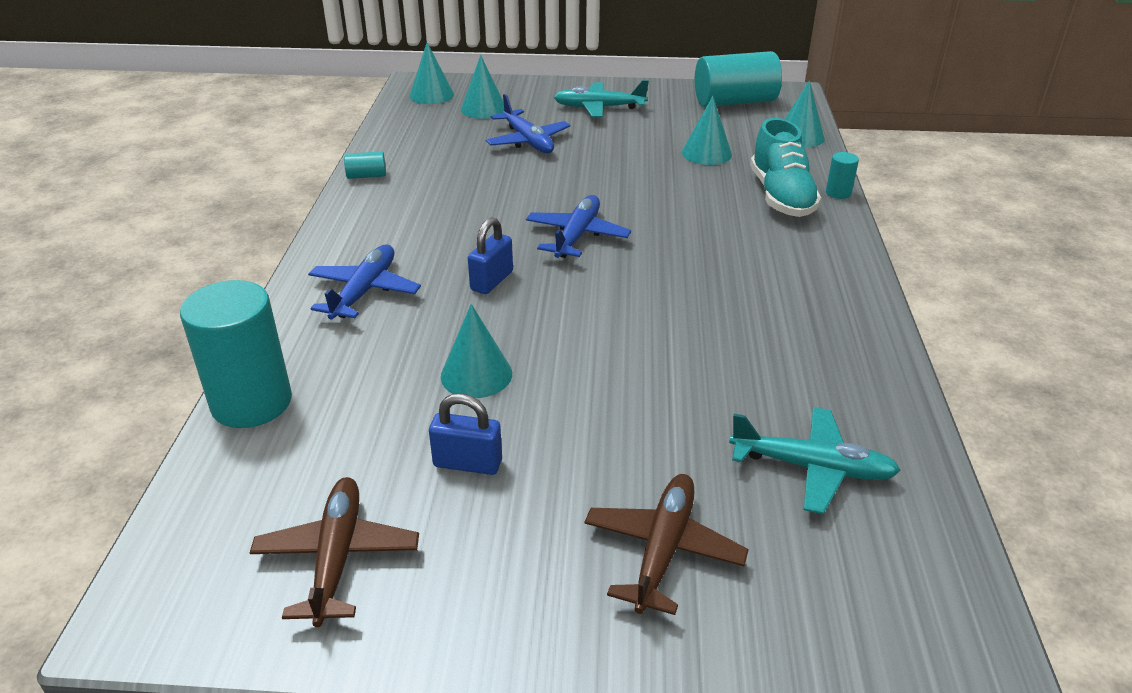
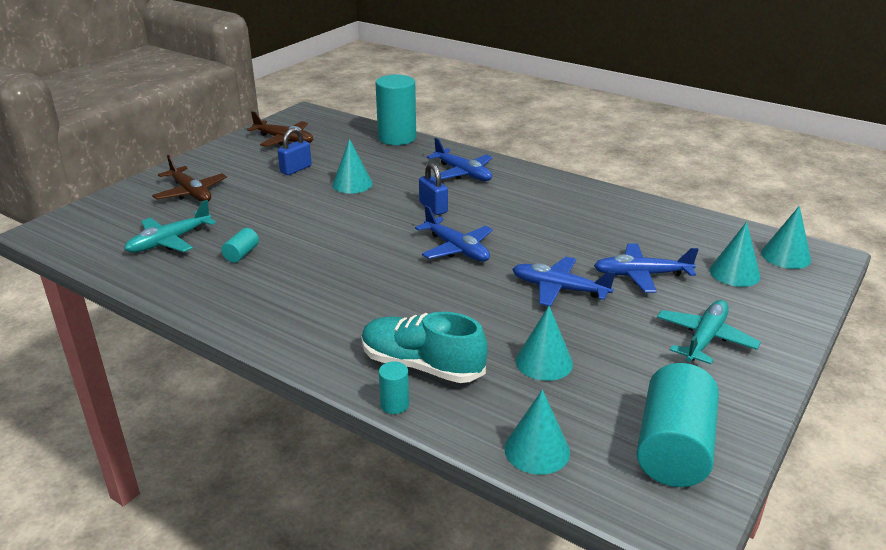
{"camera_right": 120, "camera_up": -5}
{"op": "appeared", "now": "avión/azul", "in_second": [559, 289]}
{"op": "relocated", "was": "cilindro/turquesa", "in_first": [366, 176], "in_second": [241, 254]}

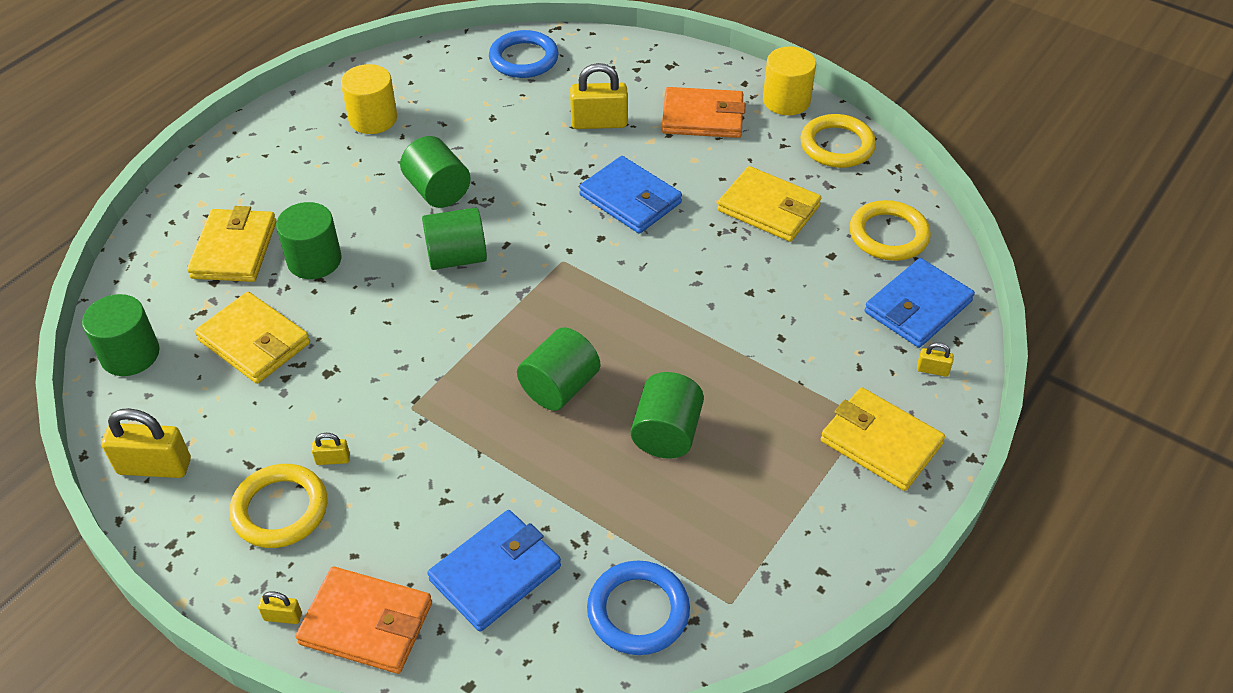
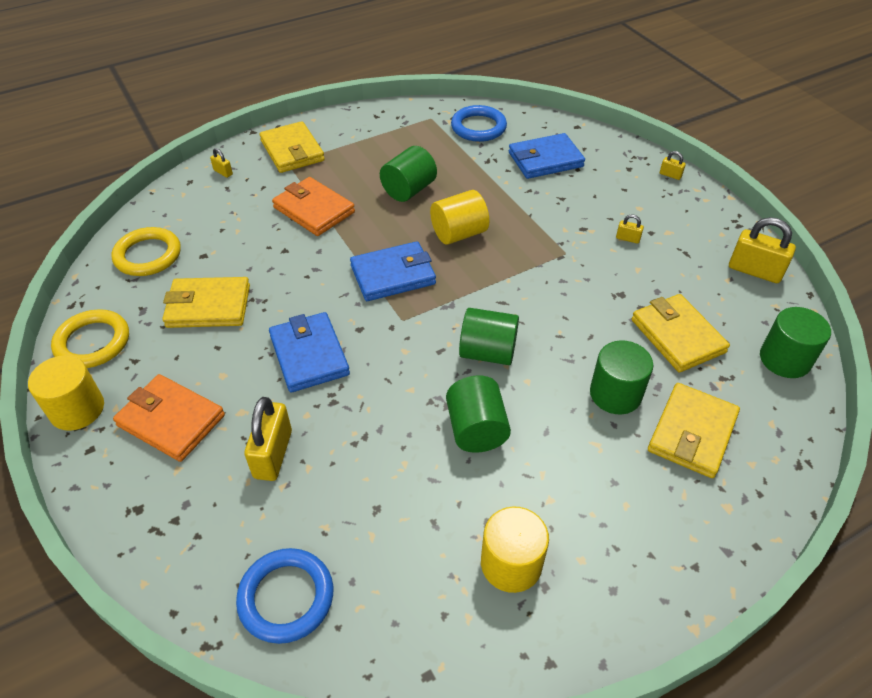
{"camera_right": -155, "camera_up": 0}
{"op": "missing", "was": "anillo/amarillo", "in_first": [280, 509]}
{"op": "relocated", "was": "cartera/naranja", "in_first": [366, 623], "in_second": [314, 210]}
{"op": "relocated", "was": "cartera/azul", "in_first": [917, 307], "in_second": [393, 275]}
{"op": "colour", "was": "cilindro/verde", "now": "cilindro/amarillo", "in_first": [559, 387], "in_second": [459, 233]}
{"op": "spun", "was": "candado/amarillo", "in_first": [599, 123], "in_second": [273, 454], "clockwise": 75}
{"op": "spun", "was": "cartera/amarillo", "in_first": [768, 208], "in_second": [208, 306], "clockwise": -60}

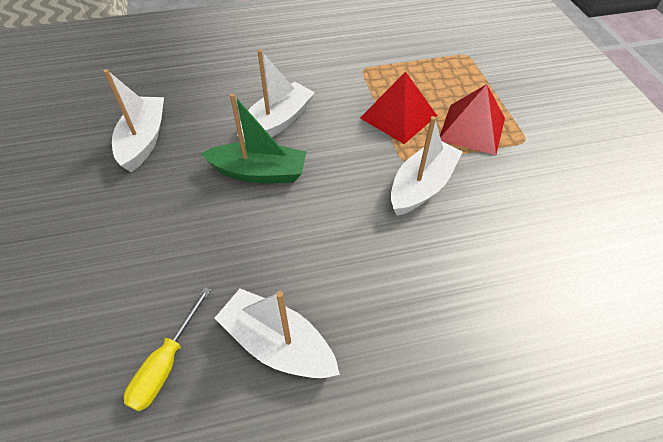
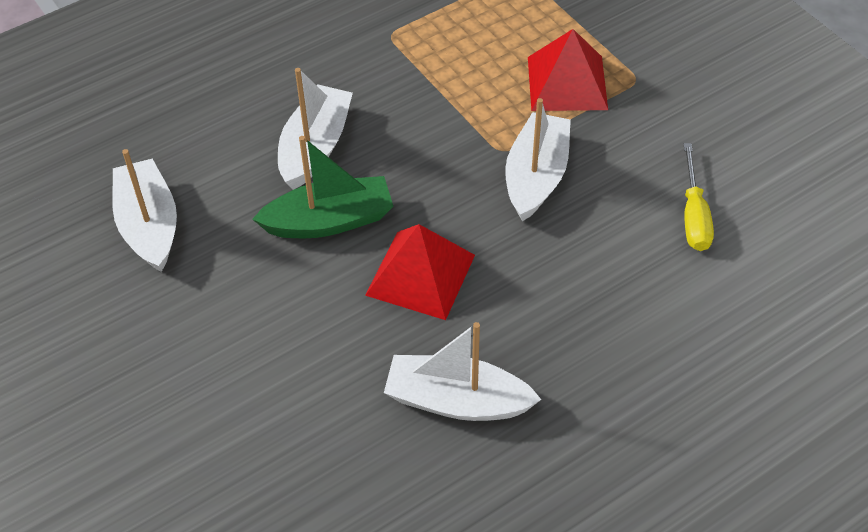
{"camera_right": -20, "camera_up": 0}
{"op": "relocated", "was": "destornillador/amarillo", "in_first": [166, 364], "in_second": [694, 215]}
{"op": "relocated", "was": "pirámide/rojo", "in_first": [398, 116], "in_second": [420, 274]}

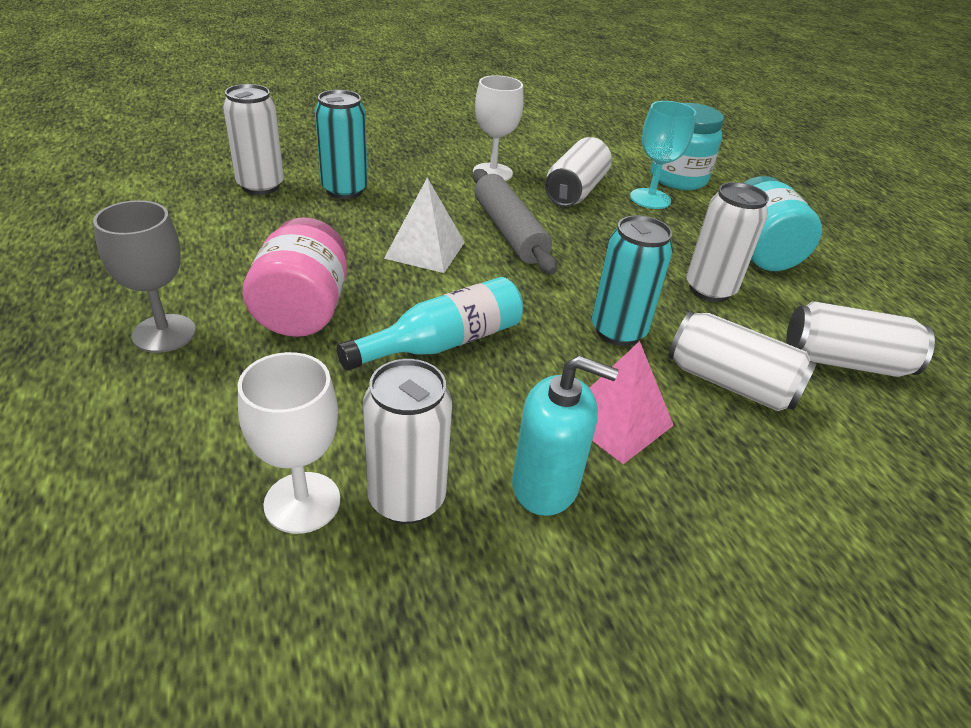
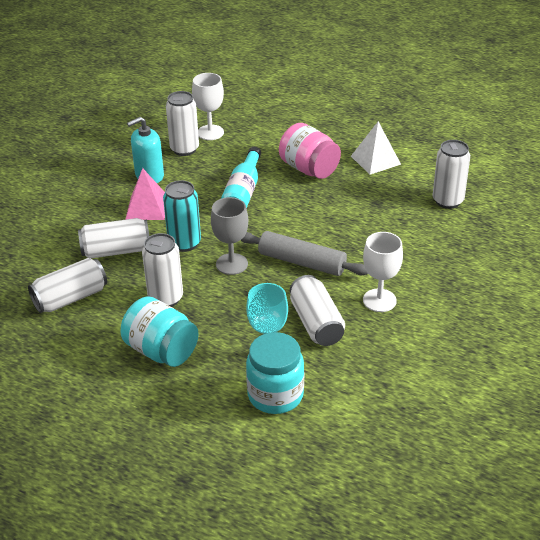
{"camera_right": 140, "camera_up": 0}
{"op": "missing", "was": "lata/turquesa", "in_first": [344, 190]}
{"op": "relocated", "was": "copa/gris", "in_first": [164, 333], "in_second": [231, 264]}
{"op": "relocated", "was": "pirámide/blanco", "in_first": [425, 250], "in_second": [375, 160]}

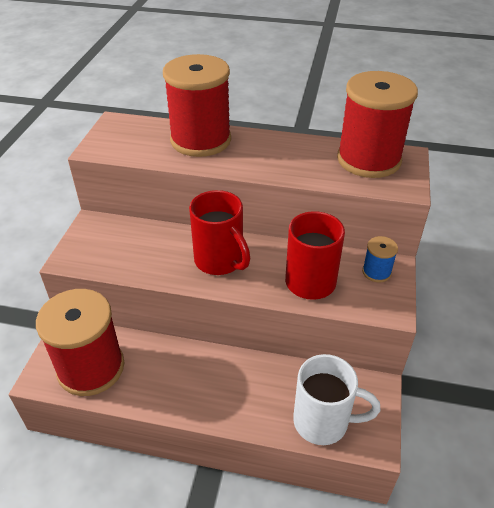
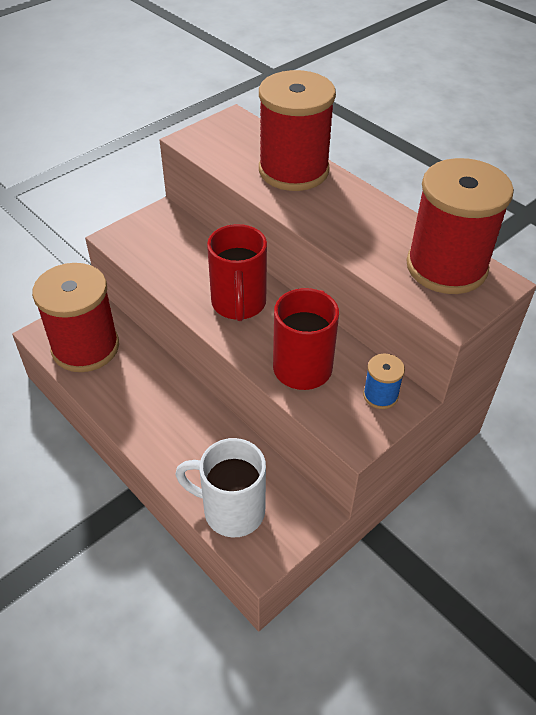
{"camera_right": 35, "camera_up": 5}
{"op": "spun", "was": "taza/blanco", "in_first": [323, 422], "in_second": [231, 510], "clockwise": 150}

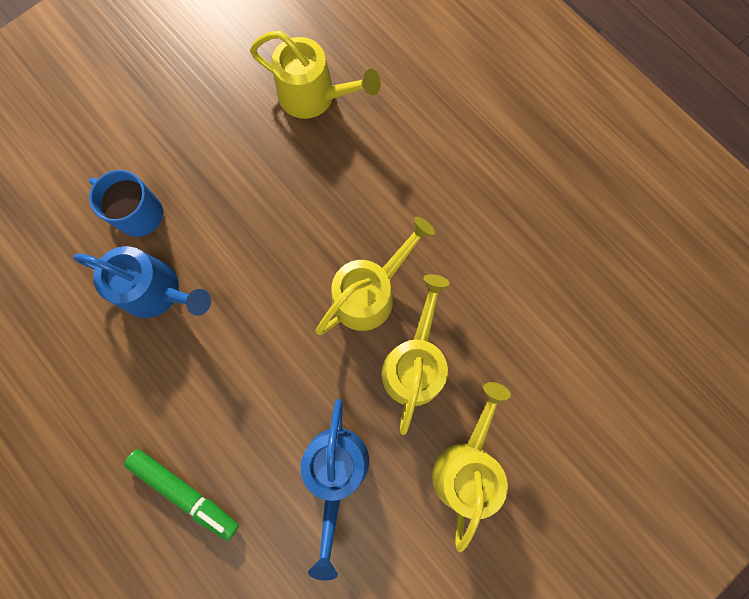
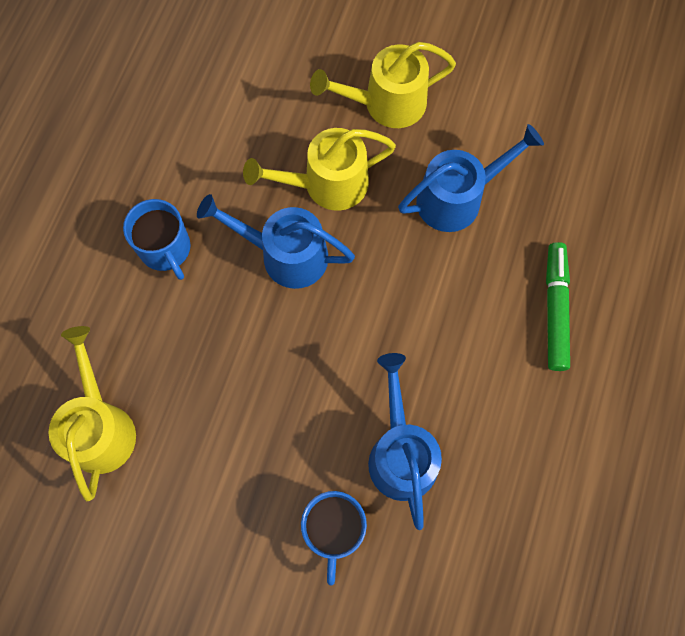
{"camera_right": -120, "camera_up": -5}
{"op": "appeared", "now": "taza/azul", "in_second": [166, 249]}
{"op": "colour", "was": "regadera/amarillo", "now": "regadera/azul", "in_first": [370, 293], "in_second": [285, 254]}

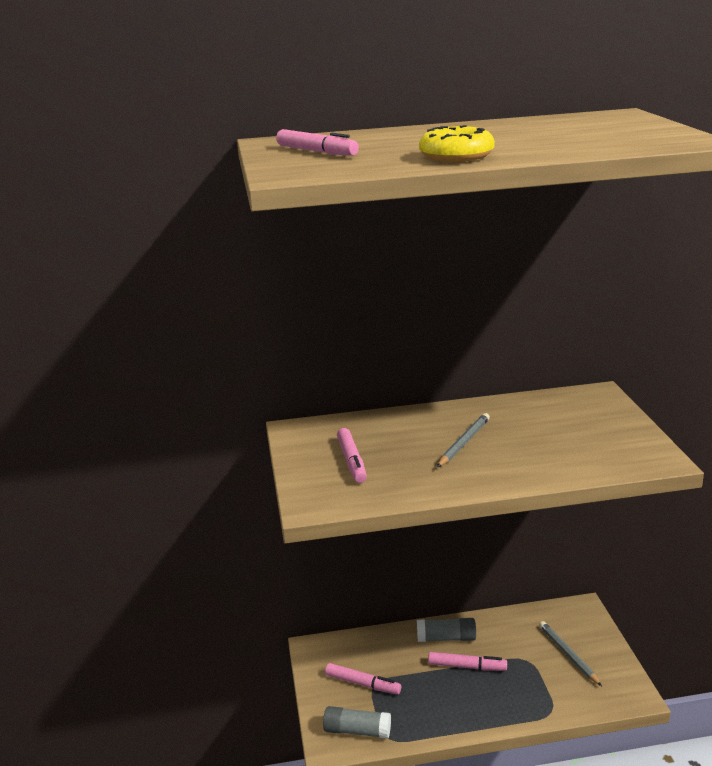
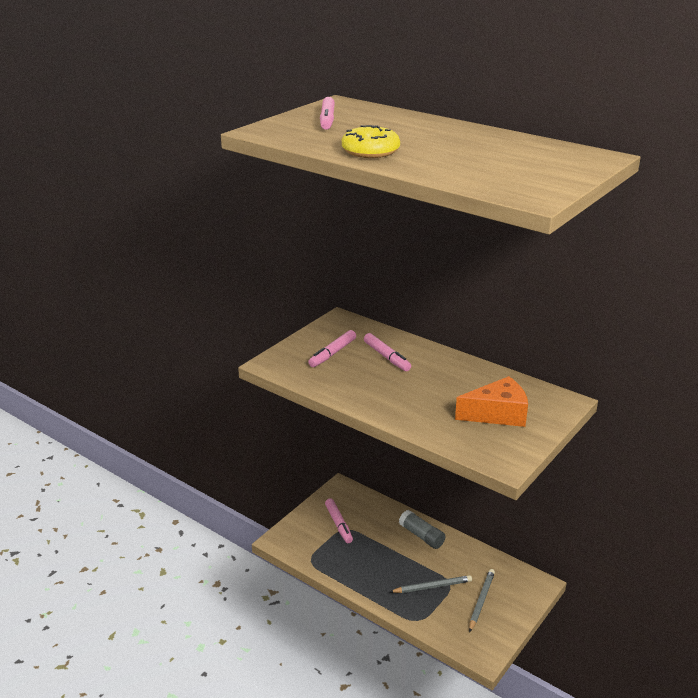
{"camera_right": 45, "camera_up": 5}
{"op": "missing", "was": "barra de pegamento/gris", "in_first": [357, 731]}
{"op": "appeared", "now": "queso/naranja", "in_second": [497, 414]}
{"op": "relocated", "was": "rotulador/rosa", "in_first": [467, 666], "in_second": [386, 357]}
{"op": "relocated", "was": "lápiz/gris", "in_first": [464, 442], "in_second": [432, 586]}

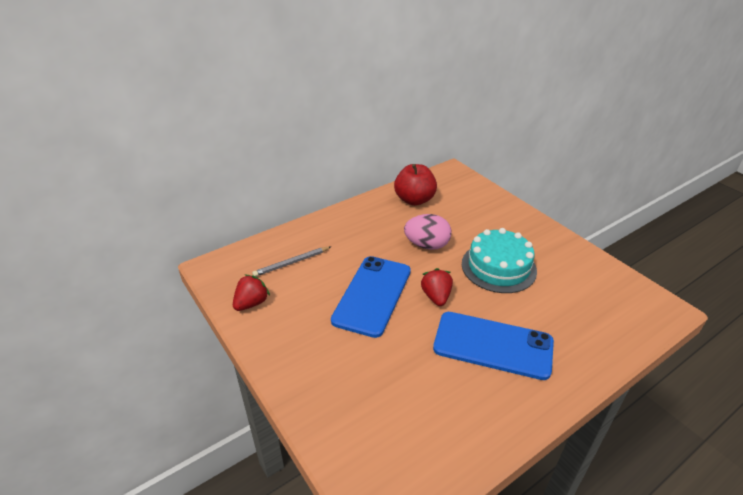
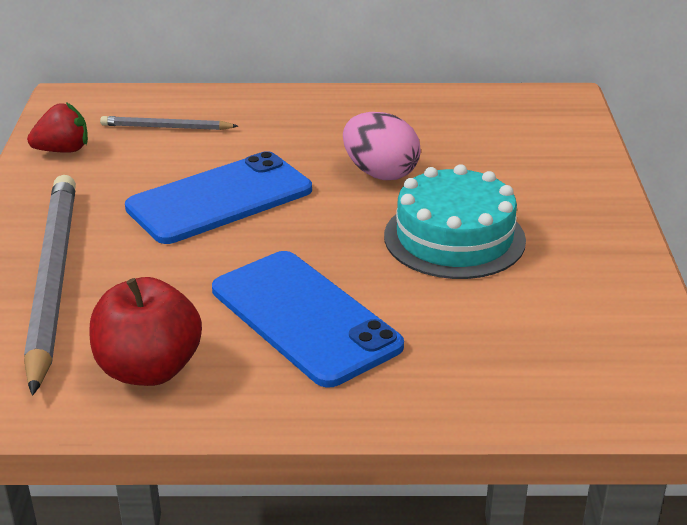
{"camera_right": 35, "camera_up": -5}
{"op": "missing", "was": "fresa/rojo", "in_first": [436, 297]}
{"op": "appeared", "now": "lápiz/gris", "in_second": [52, 280]}
{"op": "relocated", "was": "manzana/rojo", "in_first": [414, 200], "in_second": [149, 369]}

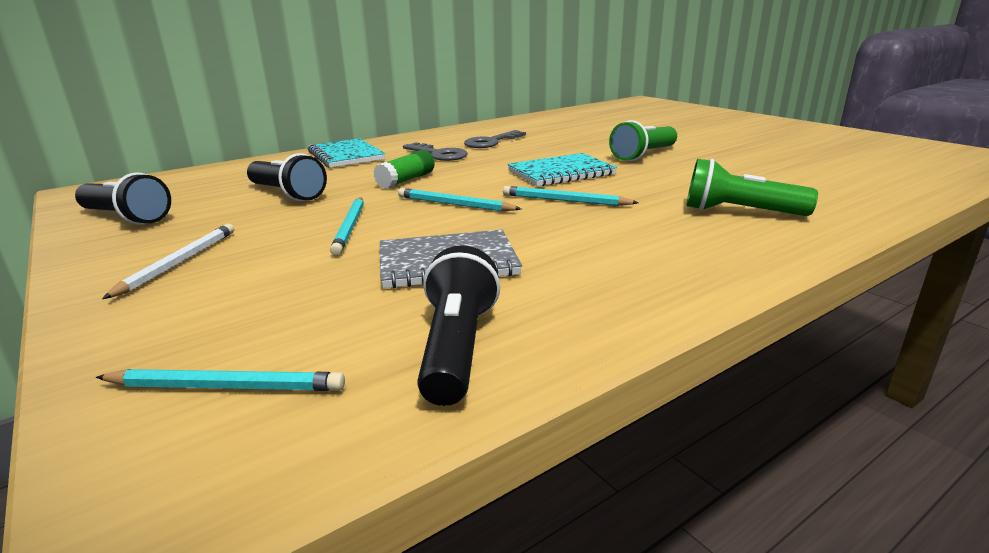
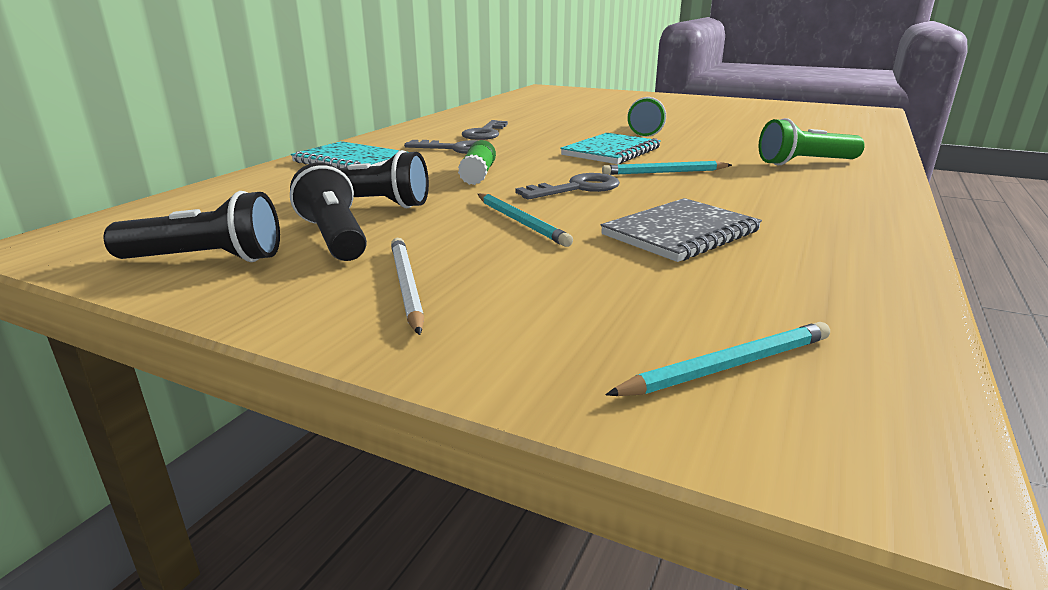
{"camera_right": -30, "camera_up": 0}
{"op": "relocated", "was": "lámpara de mano/negro", "in_first": [457, 348], "in_second": [334, 237]}
{"op": "exchanged", "was": "lápiz/turquesa", "now": "llave/gris", "in_first": [455, 204], "in_second": [577, 188]}

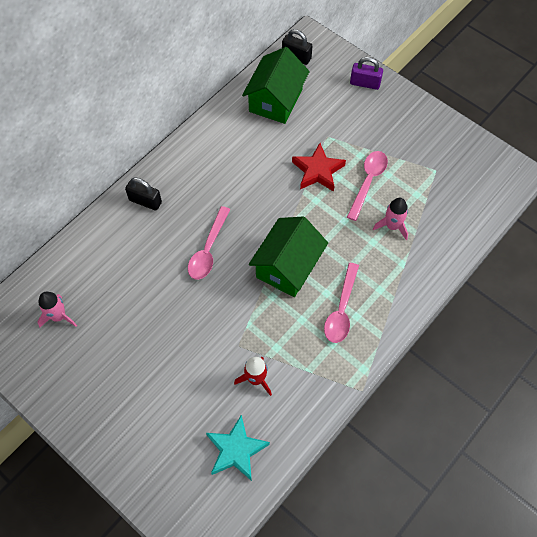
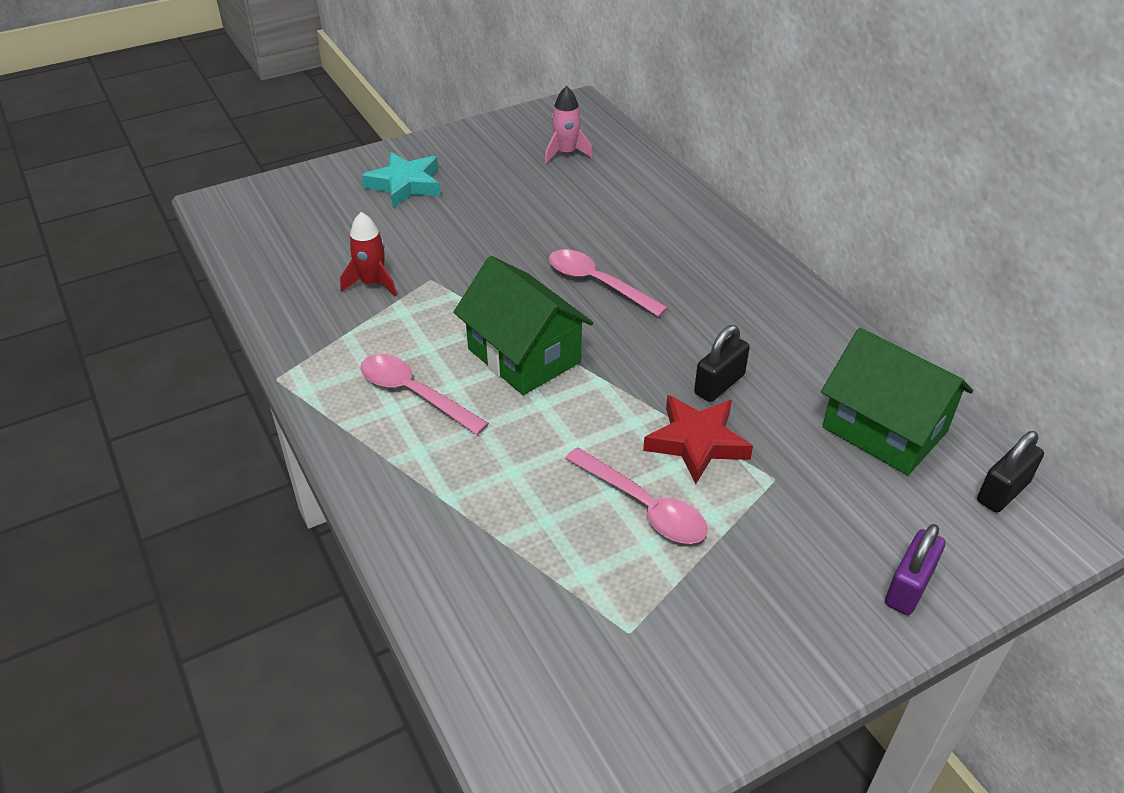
{"camera_right": 110, "camera_up": -20}
{"op": "missing", "was": "cohete/rosa", "in_first": [392, 226]}
{"op": "relocated", "was": "candado/negro", "in_first": [145, 201], "in_second": [719, 384]}
{"op": "relocated", "was": "estrella/turquesa", "in_first": [236, 450], "in_second": [405, 185]}

